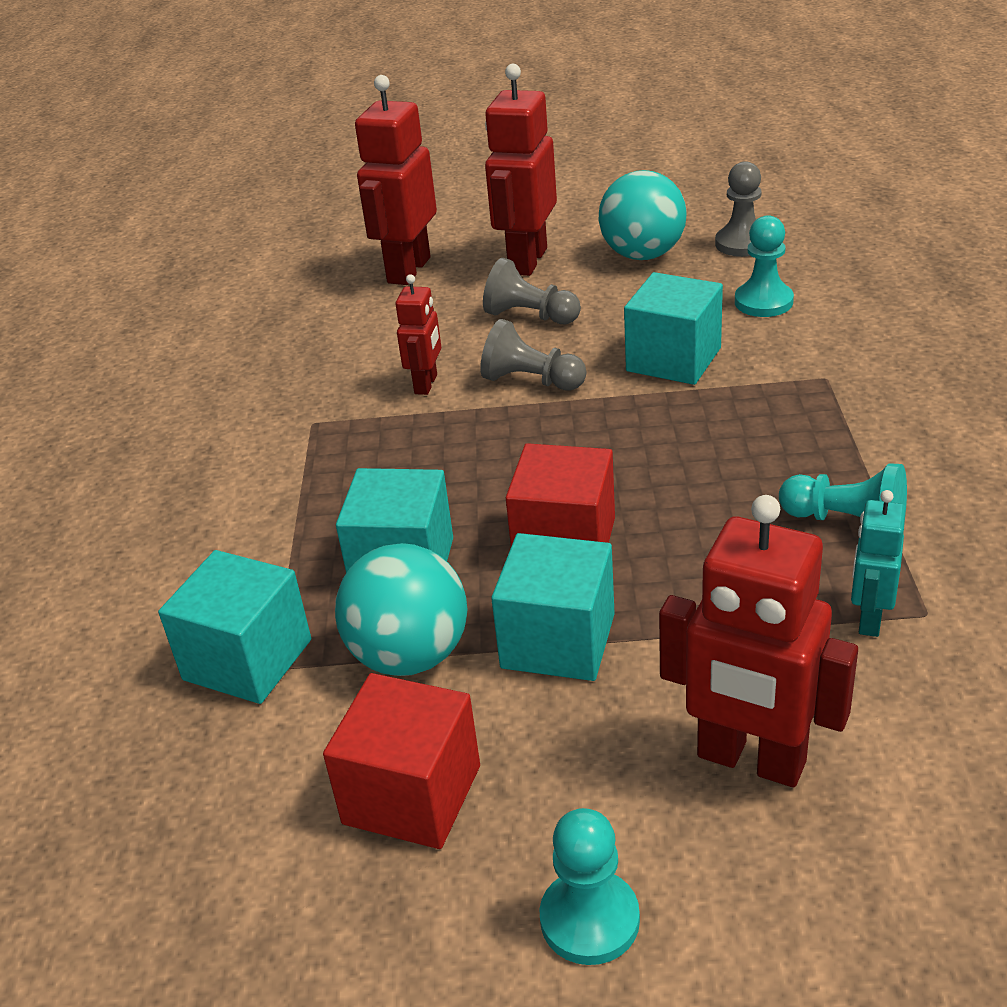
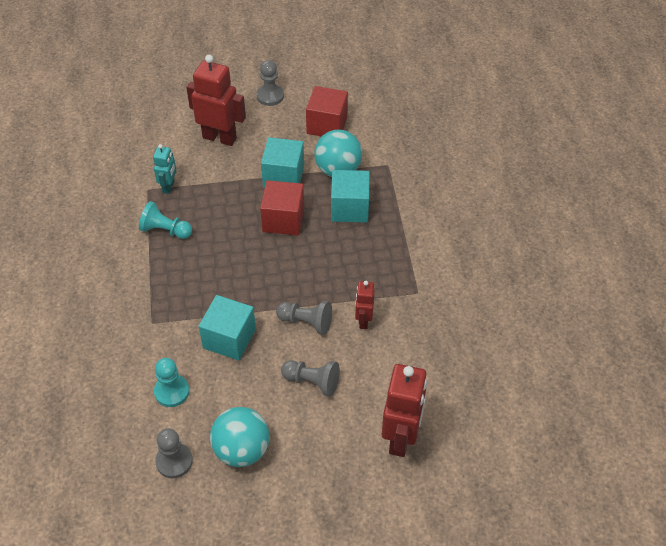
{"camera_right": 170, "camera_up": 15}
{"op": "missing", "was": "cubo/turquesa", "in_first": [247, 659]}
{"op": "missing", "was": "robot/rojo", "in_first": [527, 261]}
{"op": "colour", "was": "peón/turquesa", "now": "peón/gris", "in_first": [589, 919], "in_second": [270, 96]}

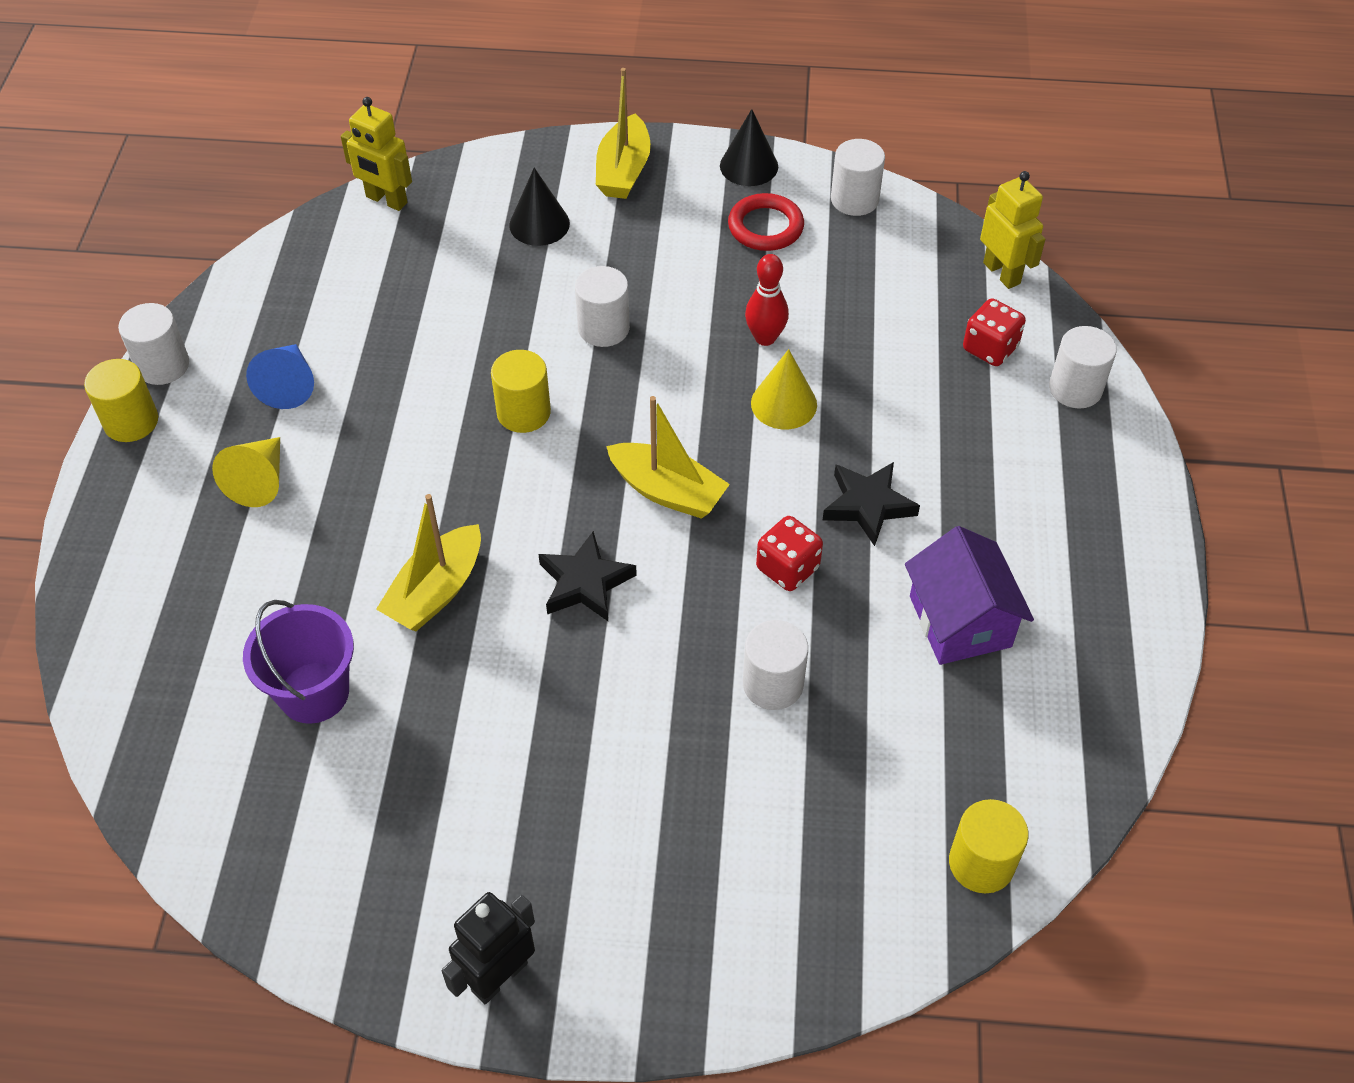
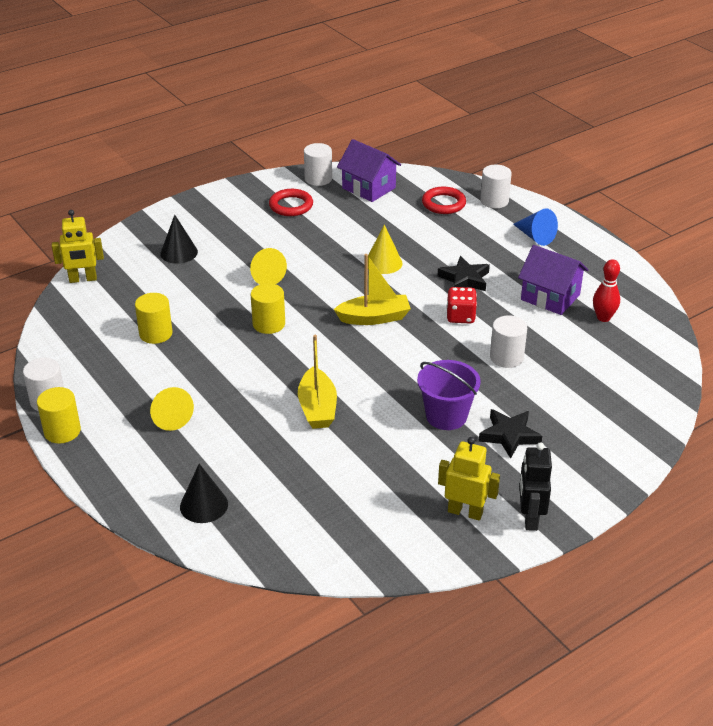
{"camera_right": -40, "camera_up": -15}
{"op": "missing", "was": "barco/amarillo", "in_first": [623, 171]}
{"op": "appeared", "now": "casa/morado", "in_second": [369, 188]}
{"op": "relocated", "was": "balde/morado", "in_first": [314, 692], "in_second": [446, 416]}
{"op": "relocated", "was": "cono/azul", "in_first": [289, 385], "in_second": [535, 236]}
{"op": "relocated", "was": "estrella/negro", "in_first": [585, 583], "in_second": [509, 436]}
{"op": "relocated", "was": "cono/negro", "in_first": [749, 166], "in_second": [204, 505]}
{"op": "relocated", "was": "bolo/rojo", "in_first": [765, 338], "in_second": [603, 318]}
{"op": "relocated", "was": "cilindro/amarillo", "in_first": [981, 863], "in_second": [156, 334]}
{"op": "relocated", "was": "robot/amarillo", "in_first": [1002, 273], "in_second": [465, 512]}
{"op": "exchanged", "was": "cilindro/blanco", "now": "cono/amarillo", "in_first": [603, 328], "in_second": [265, 276]}
{"op": "exchanged", "was": "dado/rojo", "now": "anillo/rojo", "in_first": [990, 348], "in_second": [443, 203]}

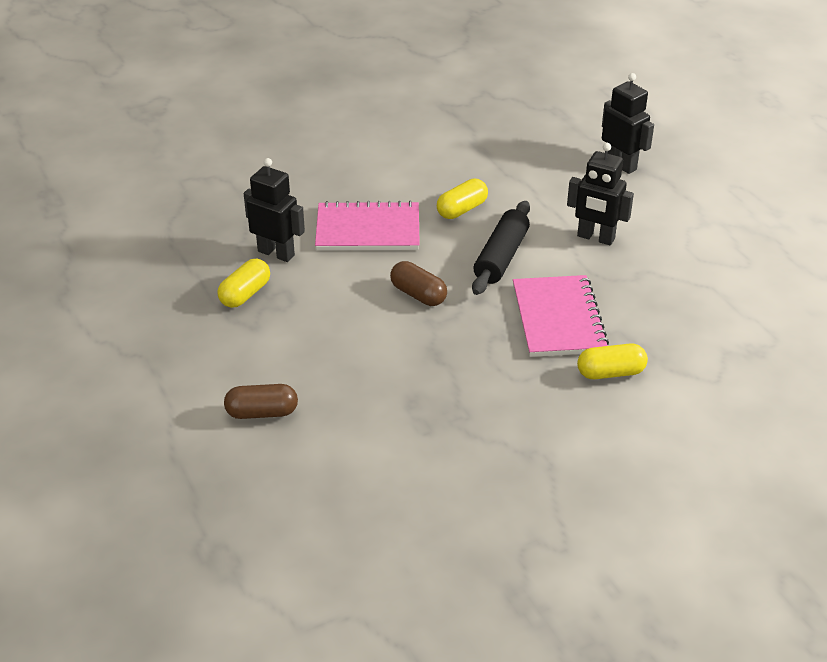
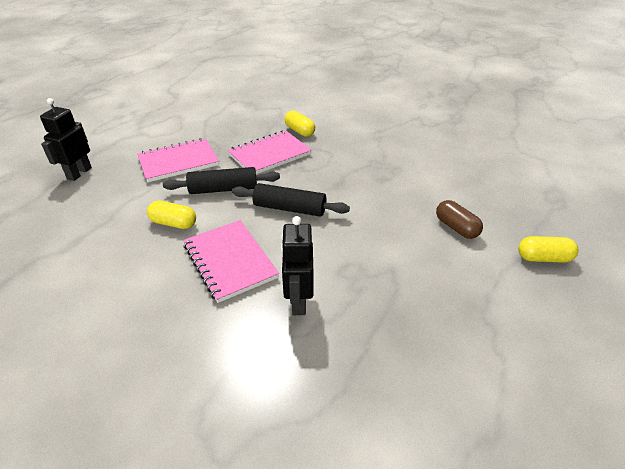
{"camera_right": -120, "camera_up": 0}
{"op": "relocated", "was": "cápsula/amarillo", "in_first": [245, 294], "in_second": [543, 258]}
{"op": "exchanged", "was": "cápsula/marrón", "now": "rodillo/negro", "in_first": [418, 294], "in_second": [289, 208]}
{"op": "exchanged", "was": "robot/negro", "now": "cuaderno/rosa", "in_first": [595, 238], "in_second": [178, 162]}

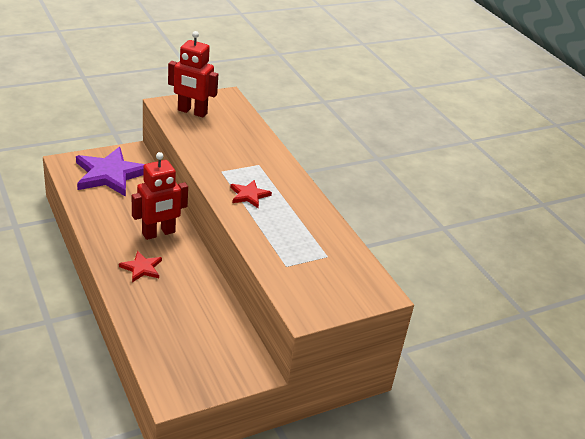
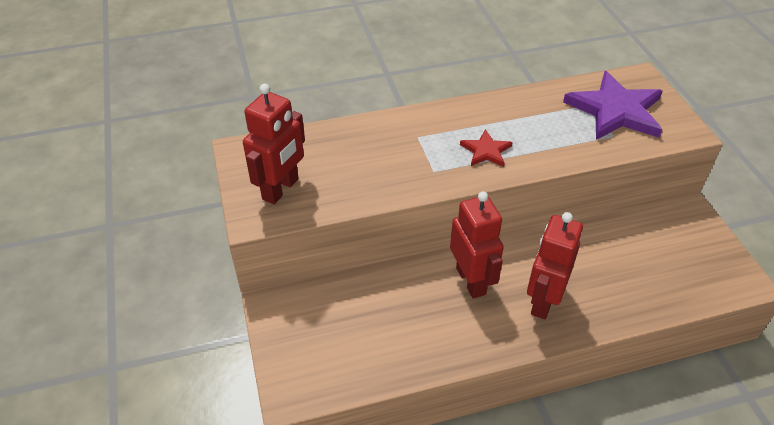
{"camera_right": -75, "camera_up": 10}
{"op": "relocated", "was": "estrella/morado", "in_first": [110, 174], "in_second": [615, 110]}
{"op": "exchanged", "was": "estrella/rojo", "now": "robot/rojo", "in_first": [142, 268], "in_second": [543, 301]}

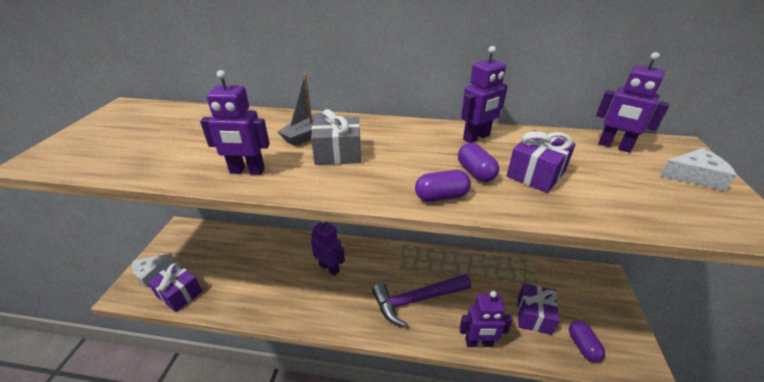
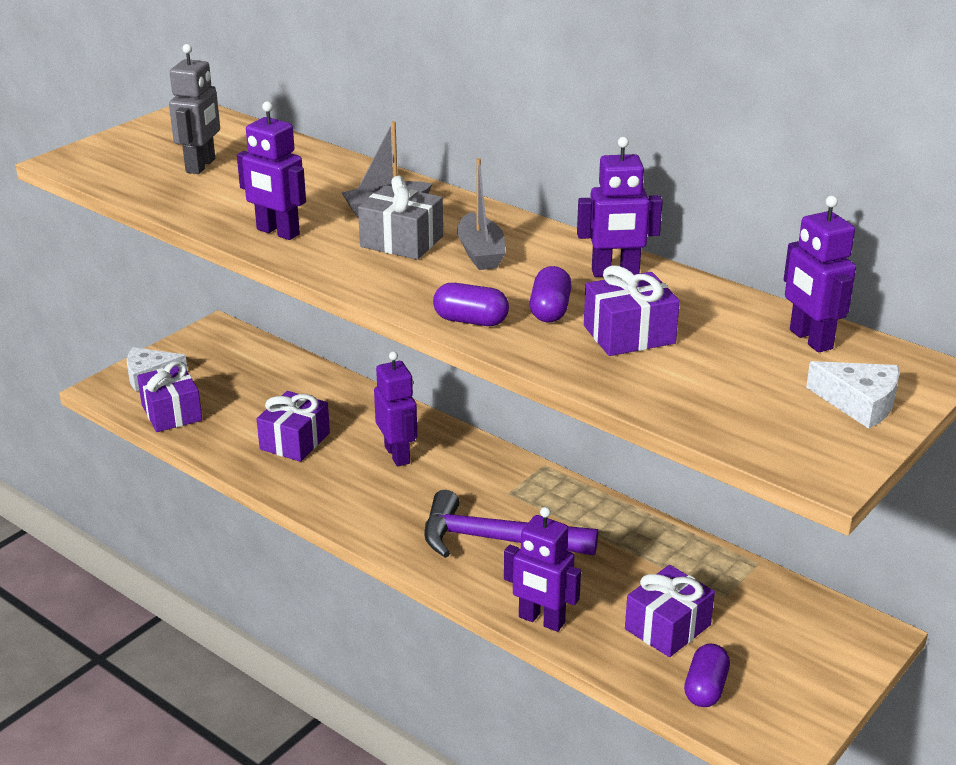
{"camera_right": 30, "camera_up": -5}
{"op": "appeared", "now": "robot/gris", "in_second": [201, 166]}
{"op": "appeared", "now": "regalo/morado", "in_second": [295, 441]}
{"op": "appeared", "now": "barco/gris", "in_second": [480, 253]}

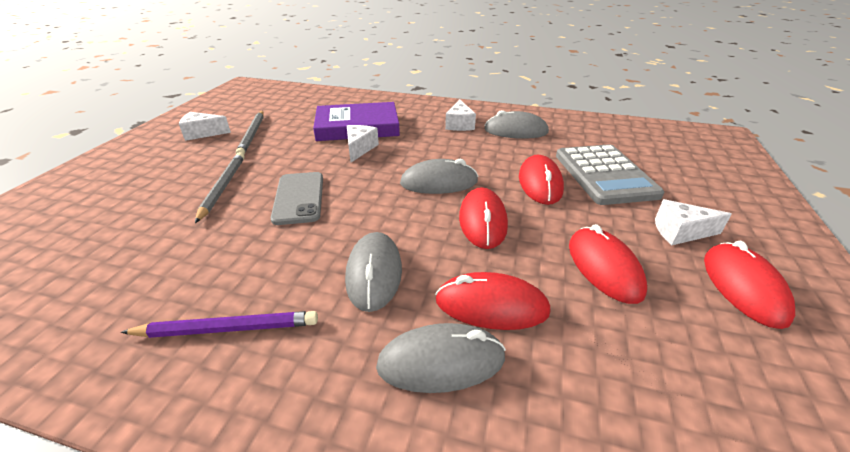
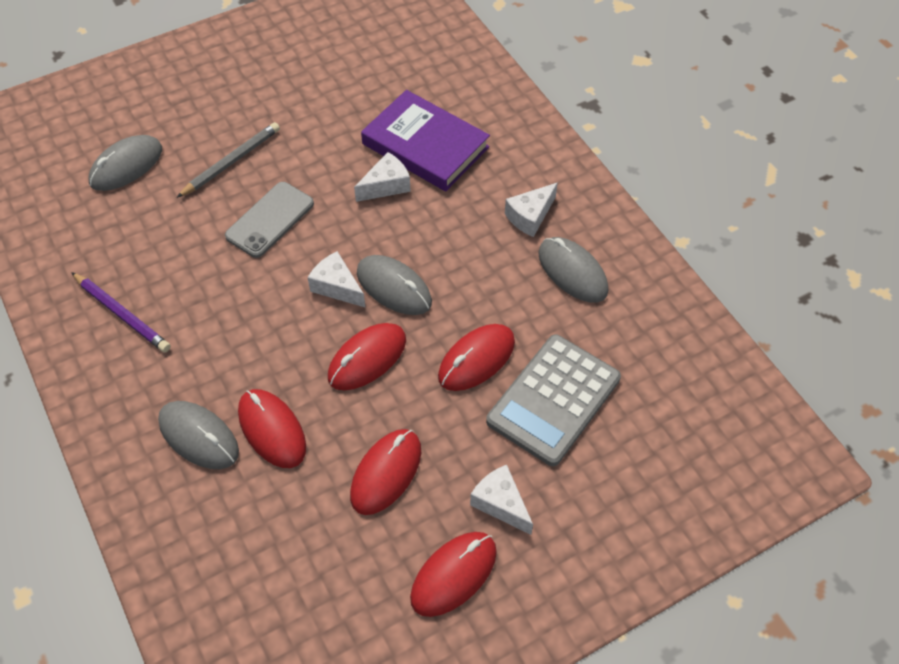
{"camera_right": 45, "camera_up": 20}
{"op": "missing", "was": "lápiz/gris", "in_first": [252, 135]}
{"op": "relocated", "was": "queso/blanco", "in_first": [202, 133], "in_second": [337, 287]}
{"op": "relocated", "was": "ratón/gris", "in_first": [374, 273], "in_second": [126, 166]}

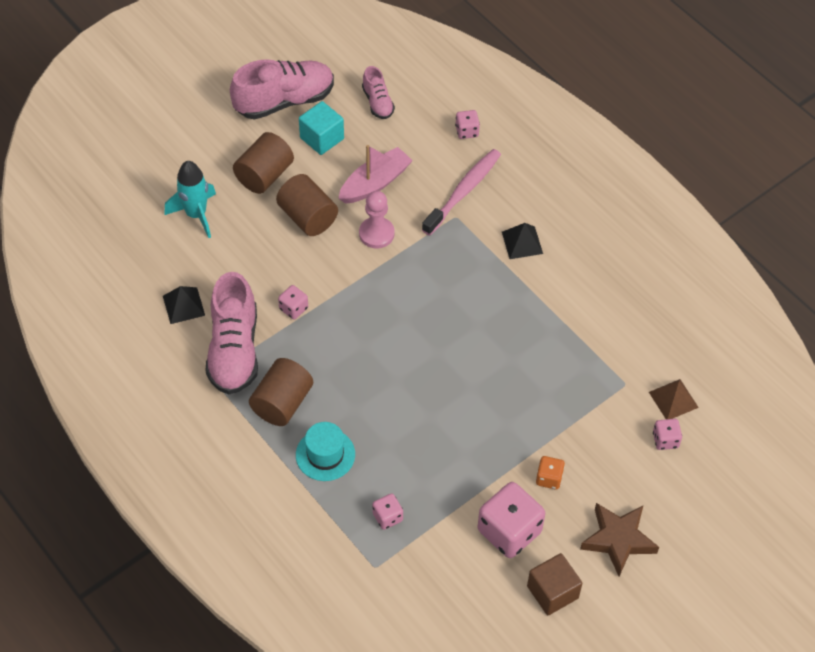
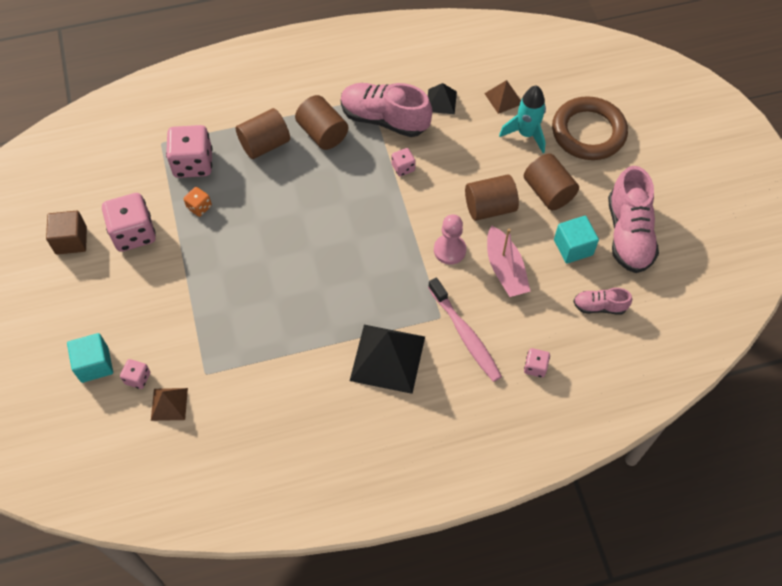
{"camera_right": 115, "camera_up": 5}
{"op": "missing", "was": "estrella/marrón", "in_first": [618, 540]}
{"op": "appeared", "now": "cubo/turquesa", "in_second": [94, 364]}
{"op": "appeared", "now": "pirámide/marrón", "in_second": [503, 98]}
{"op": "appeared", "now": "anillo/marrón", "in_second": [588, 132]}
{"op": "relocated", "was": "dado/naranja", "in_first": [549, 478], "in_second": [199, 207]}
{"op": "exchanged", "was": "sombrero/turquesa", "now": "cilindro/marrón", "in_first": [325, 454], "in_second": [265, 144]}
{"op": "size", "was": "dado/rosa", "in_first": [387, 517], "in_second": [193, 163], "ratio": 2.03}
{"op": "size", "was": "pirámide/negro", "in_first": [522, 242], "in_second": [387, 358], "ratio": 1.91}

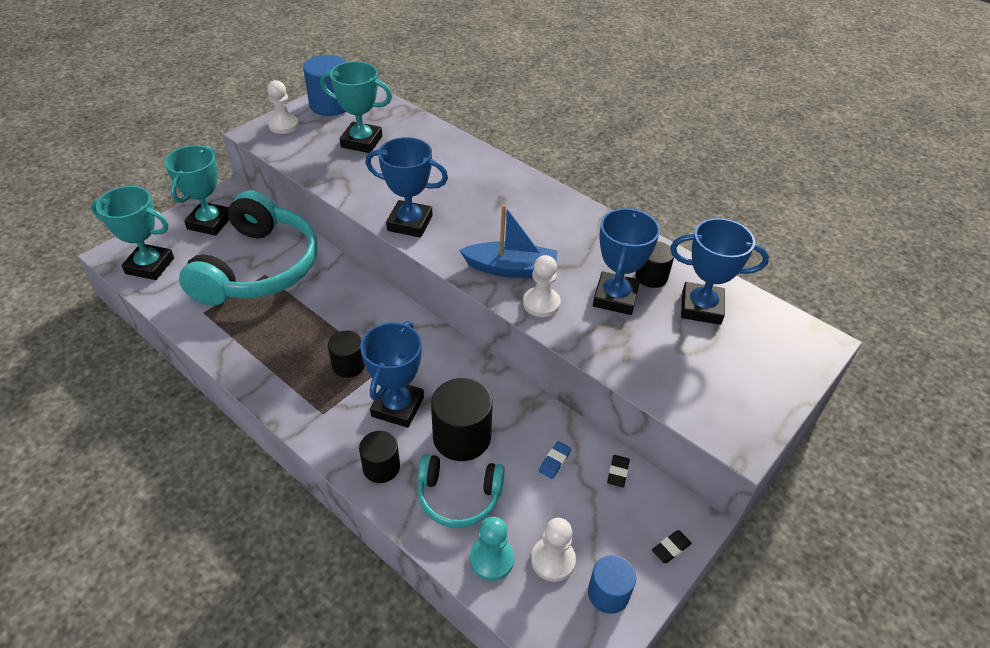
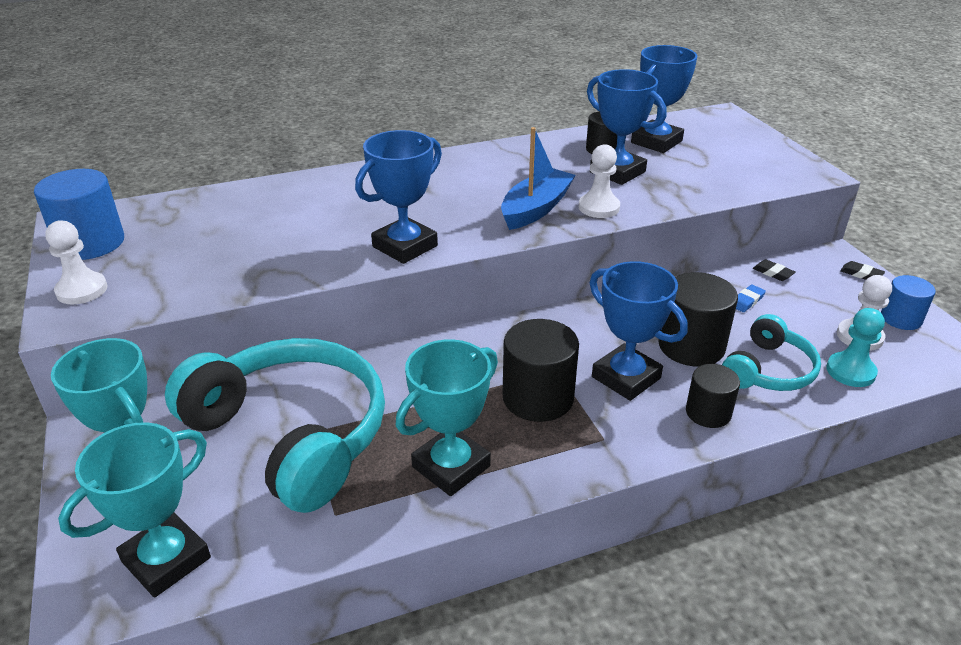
{"camera_right": -60, "camera_up": -10}
{"op": "relocated", "was": "trofeo/turquesa", "in_first": [361, 142], "in_second": [451, 466]}
{"op": "spun", "was": "goma de borrar/azul", "in_first": [555, 461], "in_second": [747, 301], "clockwise": 75}
{"op": "spun", "was": "goma de borrar/negro", "in_first": [671, 548], "in_second": [861, 274], "clockwise": -45}
{"op": "size", "was": "cilindro/negro", "in_first": [348, 365], "in_second": [538, 398], "ratio": 1.62}

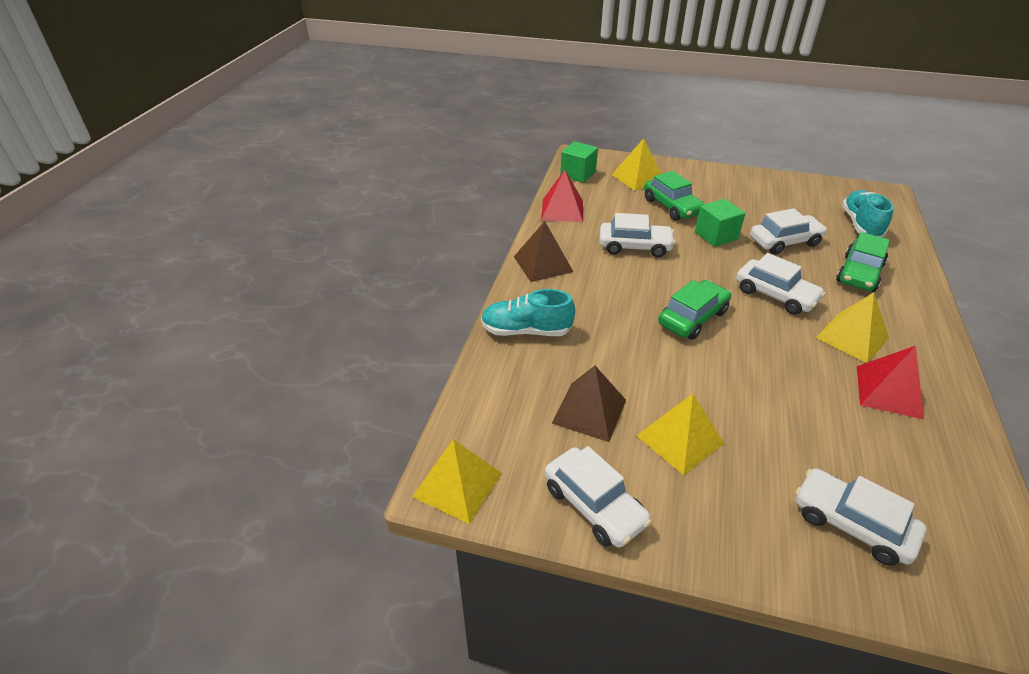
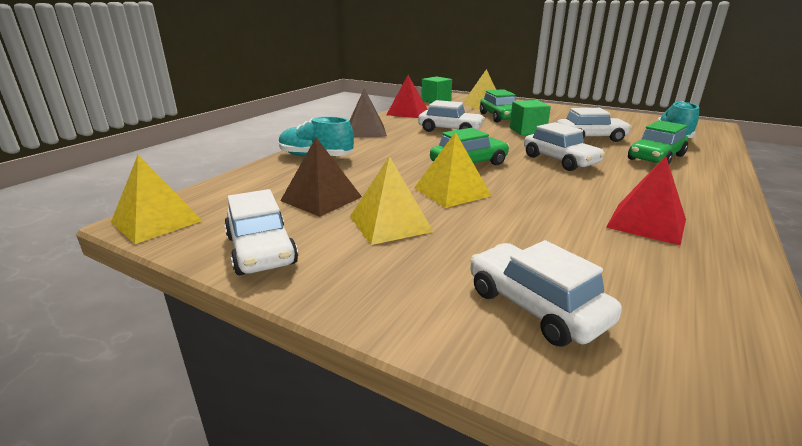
{"camera_right": 15, "camera_up": -15}
{"op": "relocated", "was": "pirámide/amarillo", "in_first": [852, 337], "in_second": [452, 191]}

